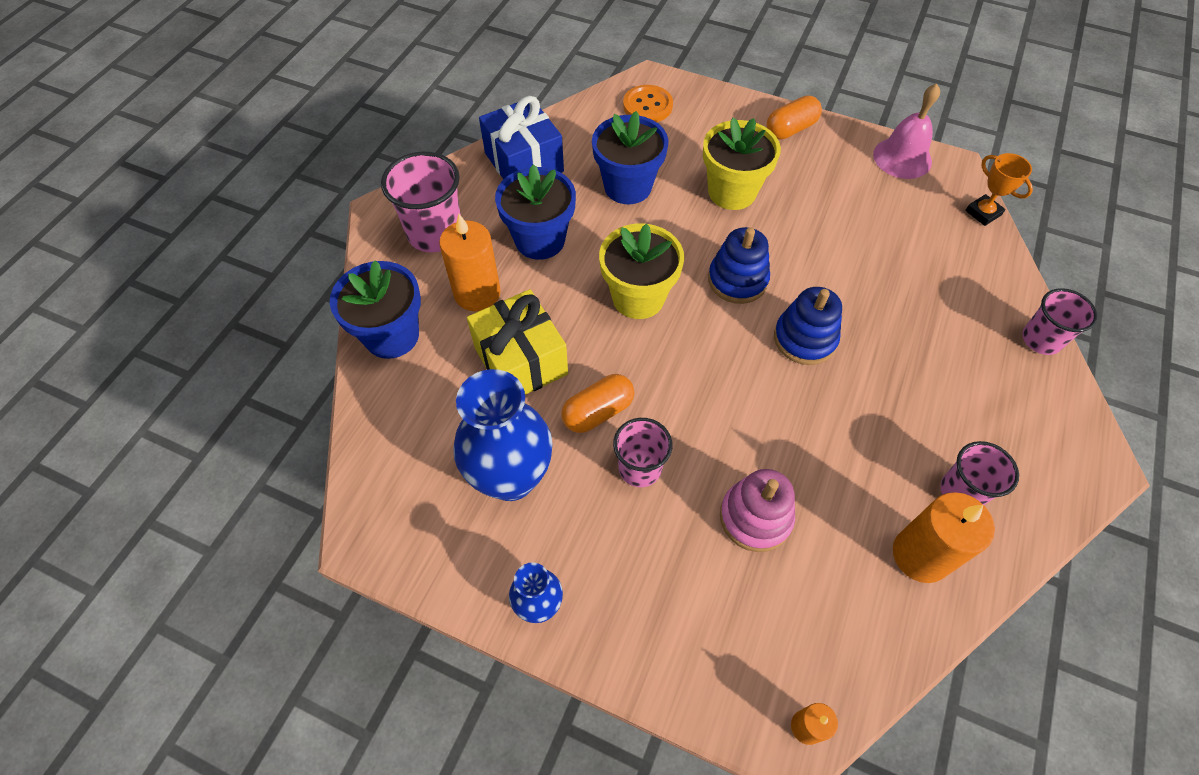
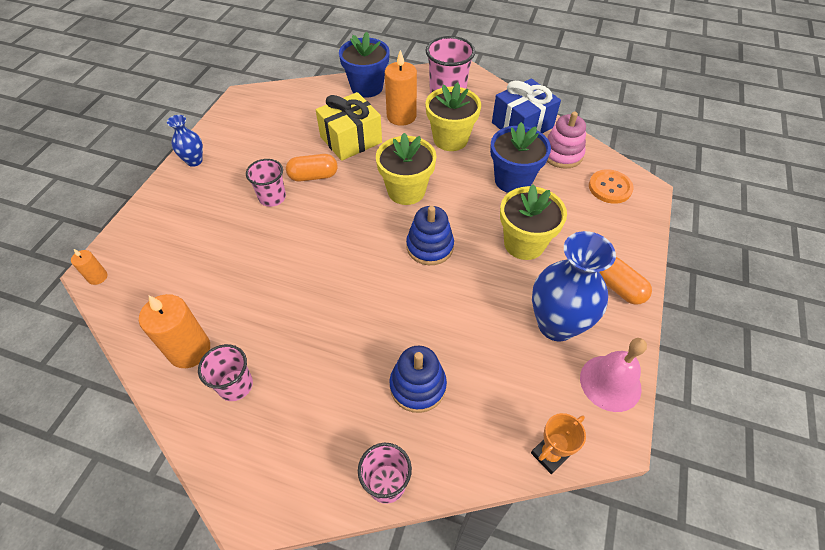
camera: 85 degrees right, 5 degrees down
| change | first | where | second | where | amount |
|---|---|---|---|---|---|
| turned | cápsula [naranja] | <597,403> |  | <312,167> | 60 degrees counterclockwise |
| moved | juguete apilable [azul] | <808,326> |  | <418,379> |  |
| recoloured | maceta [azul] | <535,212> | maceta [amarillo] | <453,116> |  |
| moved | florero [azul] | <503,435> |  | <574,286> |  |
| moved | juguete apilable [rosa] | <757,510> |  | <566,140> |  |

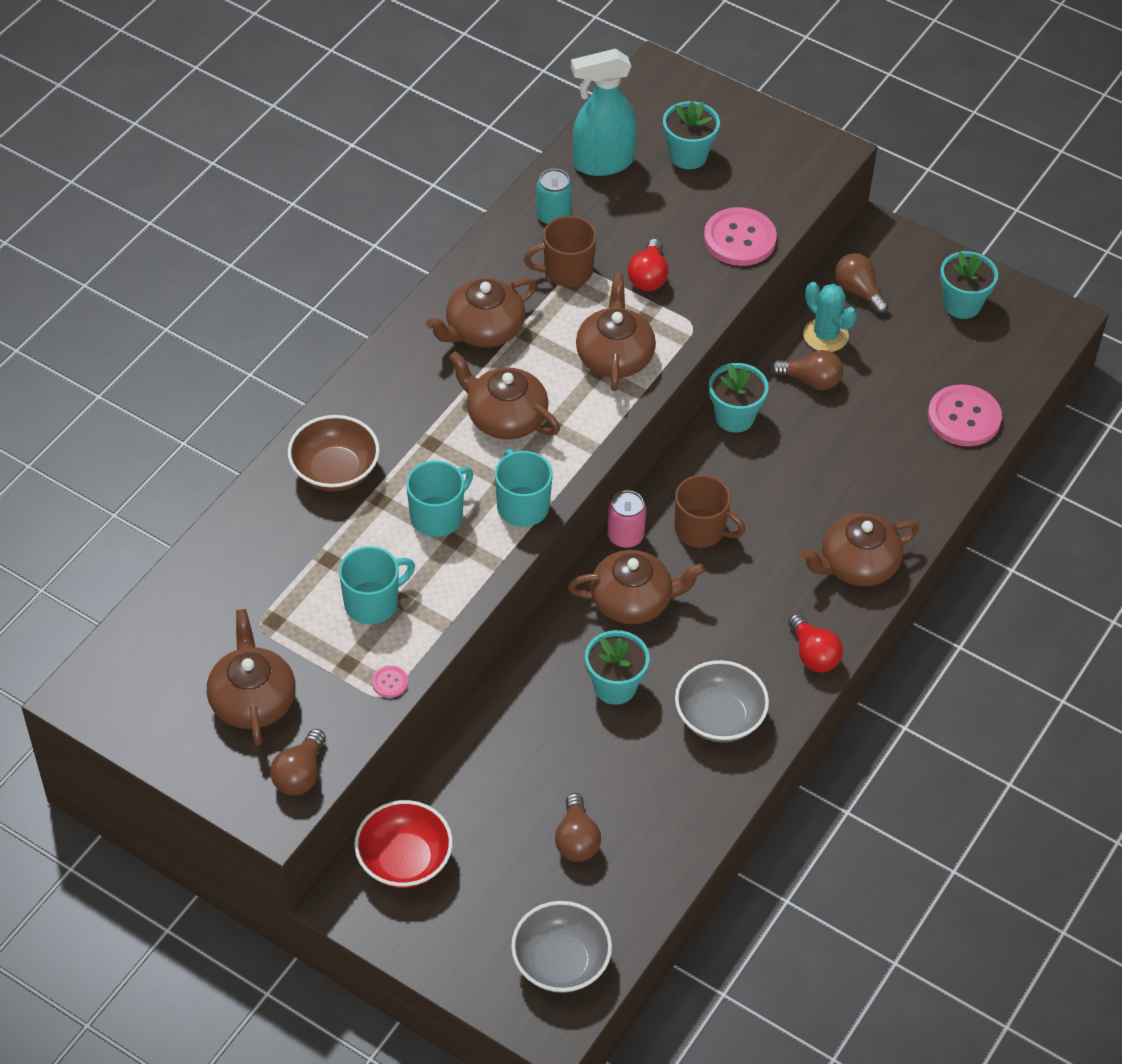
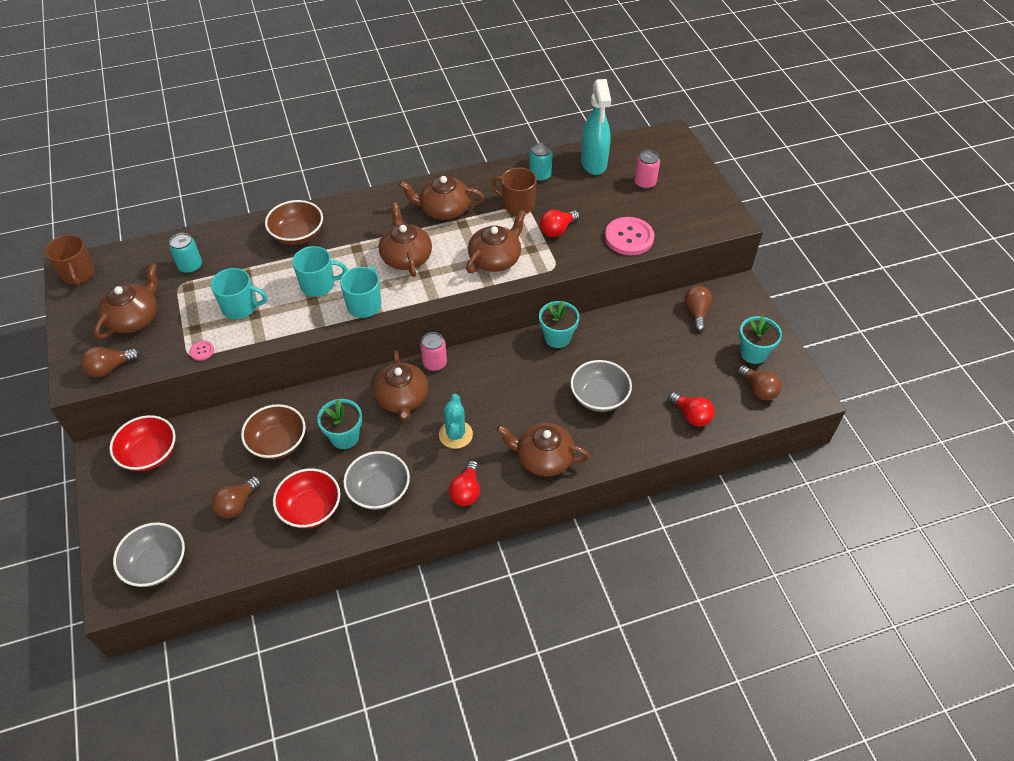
camera: 40 degrees right, 0 degrees up
| change | first | where | second | where | amount |
|---|---|---|---|---|---|
| moved | taza [marrón] | <710,511> |  | <70,260> |  |
| added |  |  | lata [turquesa] | <185,253> |  |
| added |  |  | cuenco [marrón] | <273,431> |  |
| added |  |  | cuenco [rojo] | <306,498> |  |
| turned | tetera [marrón] | <636,587> |  | <400,386> | 45 degrees clockwise |
| moved | cactus [turquesa] | <830,317> |  | <456,421> |  |
| added |  |  | cuenco [gris] | <601,386> |  |
| turned | pulverizador [turquesa] | <604,112> |  | <596,127> | 120 degrees counterclockwise |
| replaced | maceta [turquesa] | <691,135> | lata [rosa] | <647,169> |  |
| replaced | botón [rosa] | <965,415> | bombilla [rojo] | <691,409> |  |
| moved | bombilla [marrón] | <807,370> |  | <759,382> |  |

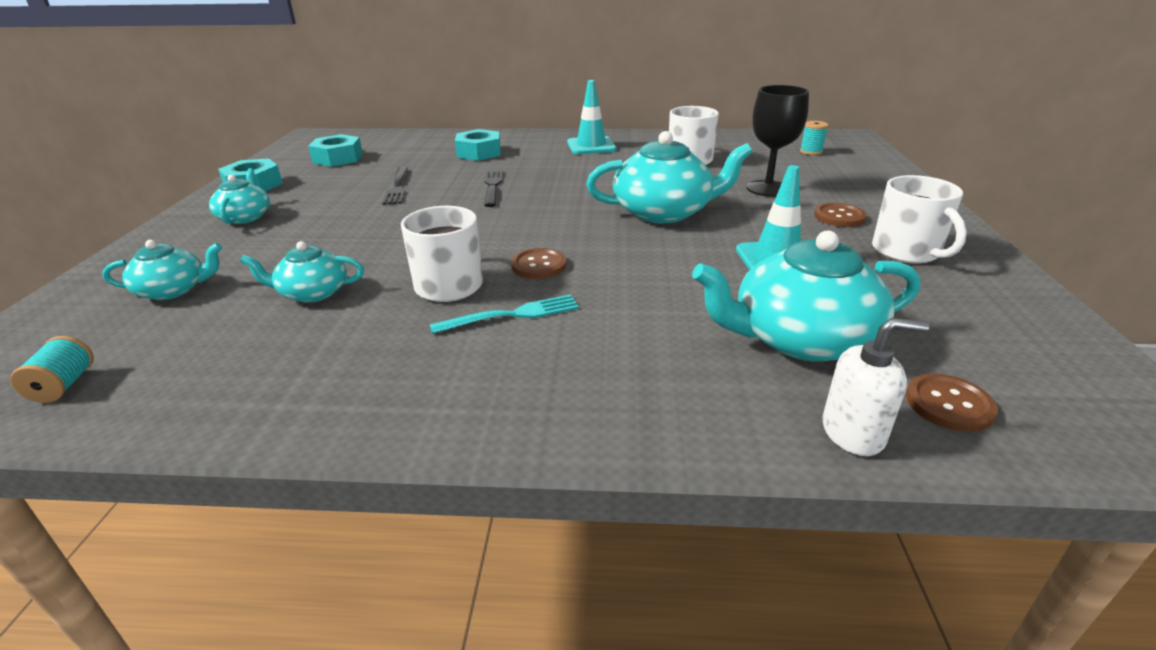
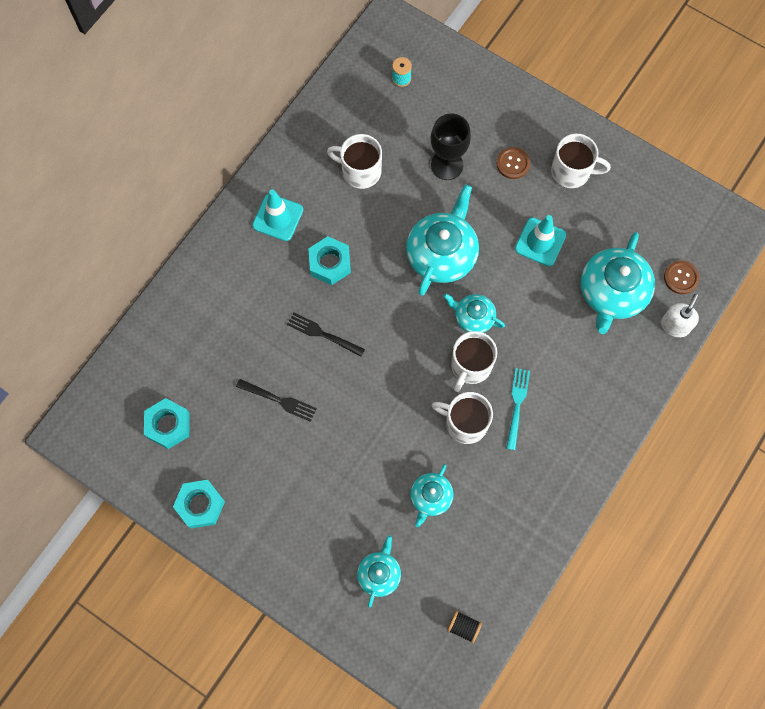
camera: 60 degrees left, 40 degrees up
| change | first | where | second | where | amount |
|---|---|---|---|---|---|
| moved | tuerca [turquesa] | <478,145> |  | <329,260> |  |
| moved | tetera [turquesa] | <239,196> |  | <474,313> |  |
| recoloured | carrete [turquesa] | <52,369> | carrete [negro] | <464,626> |  |
| replaced | botón [marrón] | <539,263> | taza [blanco] | <474,361> |  |

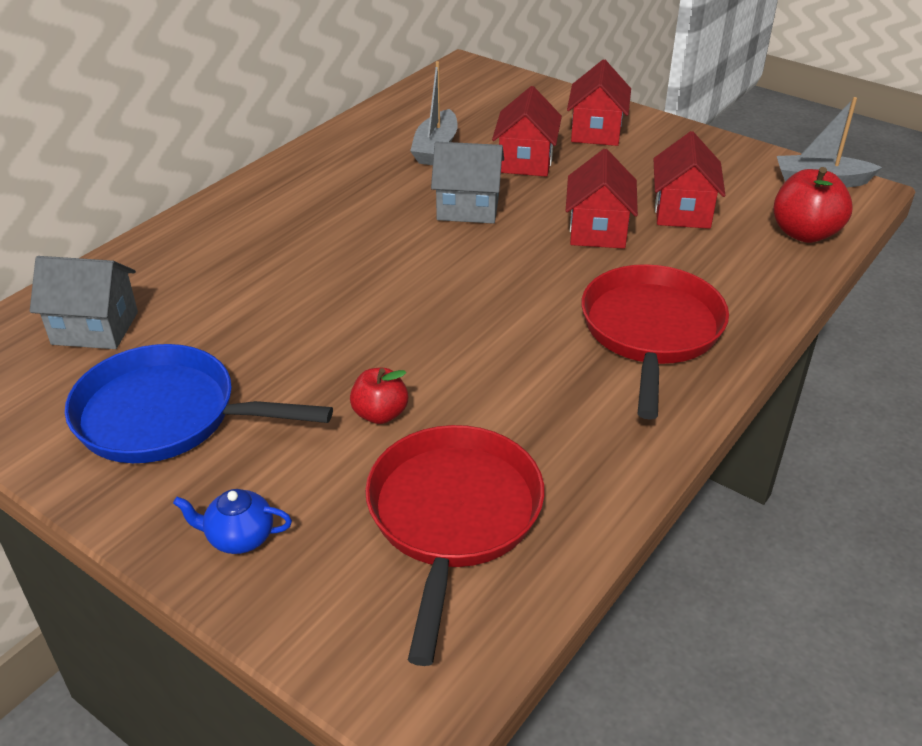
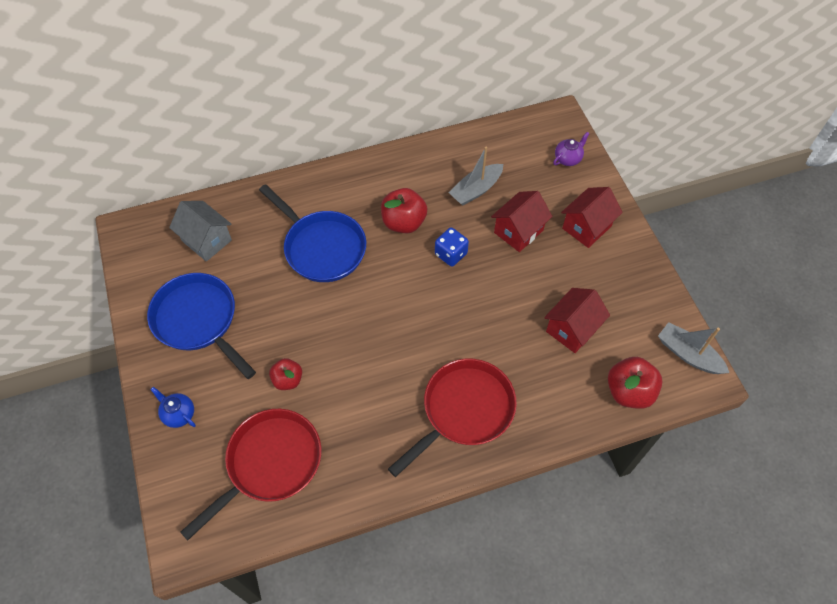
camera: 35 degrees right, 20 degrees up
| change | first | where | second | where | amount |
|---|---|---|---|---|---|
| added |  |  | sartén [azul] | <312,233> |  |
| added |  |  | manzana [rojo] | <404,210> |  |
| replaced | casa [gris] | <467,183> | dado [azul] | <452,247> |  |
| added |  |  | tetera [morado] | <571,149> |  |
| removed | casa [rojo] | <602,199> |  |  |  |

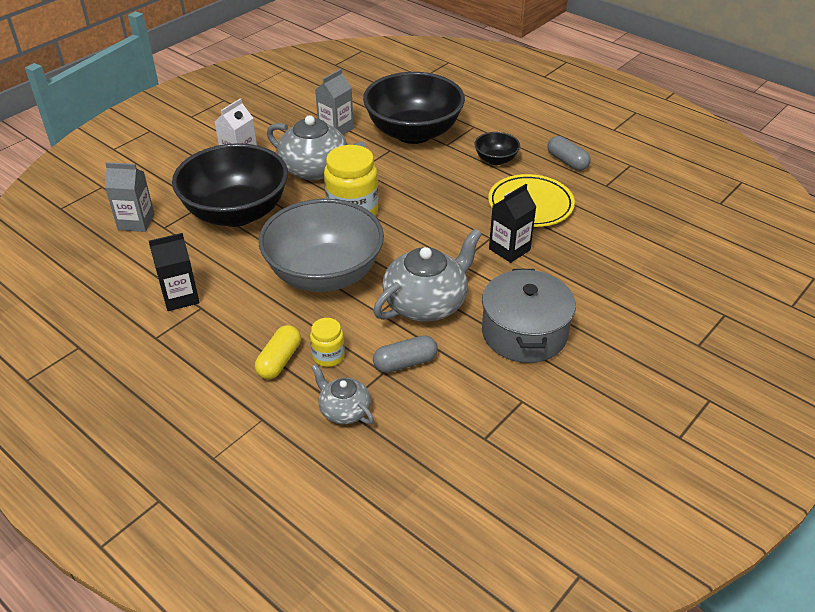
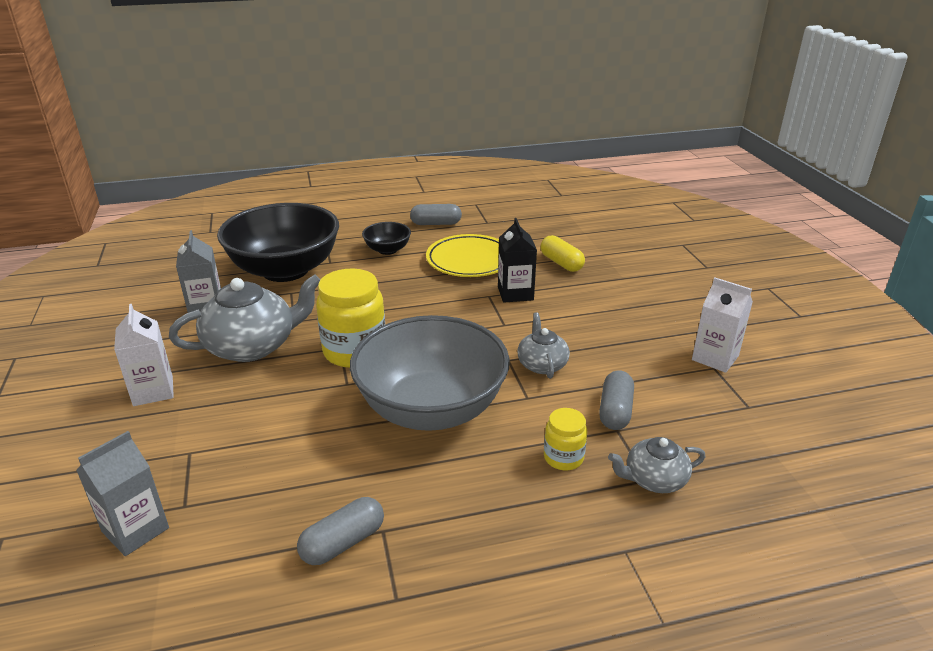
camera: 55 degrees left, 10 degrees down
| change | first | where | second | where | amount |
|---|---|---|---|---|---|
| replaced | cartón de leche [negro] | <174,272> | cápsula [gris] | <340,531> |  |
| resized | tetera [gris] | <427,275> |  | <543,345> | x0.55 |
| moved | cápsula [amarillo] | <278,352> |  | <562,253> |  |
| added |  |  | cartón de leche [blanco] | <722,325> |  |
| removed | cuenco [negro] | <230,185> |  |  |  |
| removed | olla [gris] | <529,316> |  |  |  |

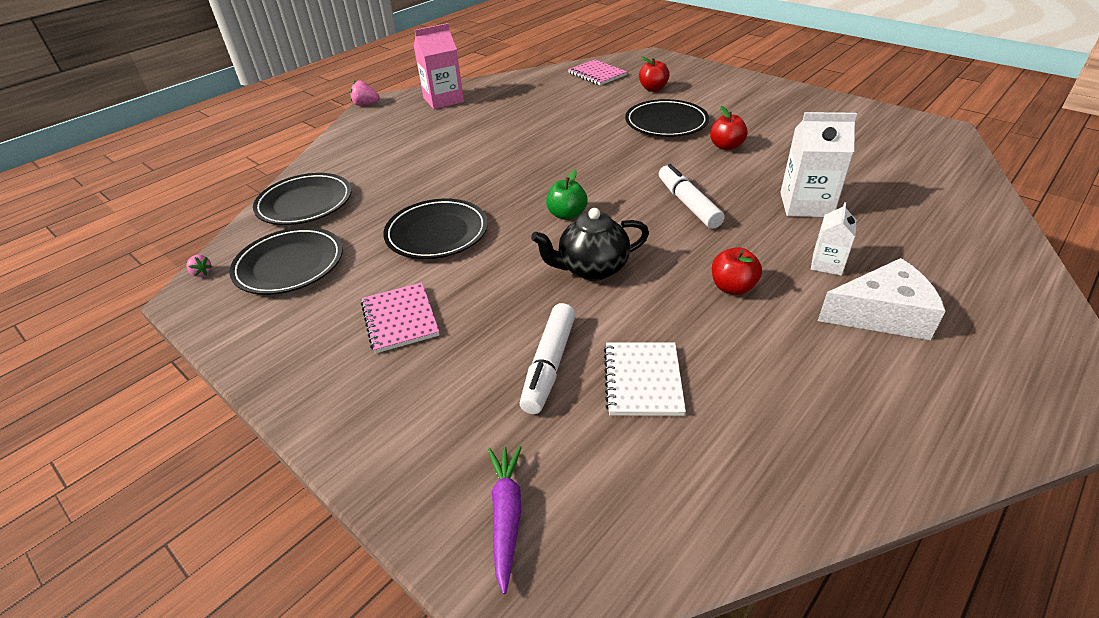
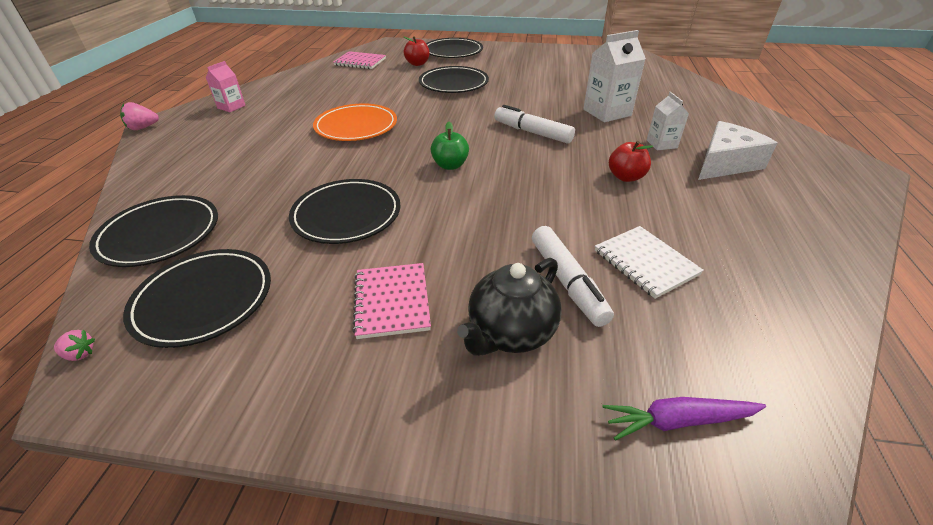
camera: 35 degrees left, 0 degrees up
| change | first | where | second | where | amount |
|---|---|---|---|---|---|
| resized | cartón de leche [rosa] | <439,66> |  | <226,86> | x0.58 |
| added |  |  | plato [naranja] | <355,122> |  |
| turned | cuaderno [rosa] | <400,318> |  | <391,301> | 45 degrees clockwise |
| added |  |  | plato [negro] | <454,48> |  |
| moved | tetera [negro] | <590,244> |  | <509,307> |  |
| turned | zanahoria [morado] | <505,520> |  | <684,418> | 60 degrees counterclockwise |
| removed | manzana [rojo] | <729,128> |  |  |  |

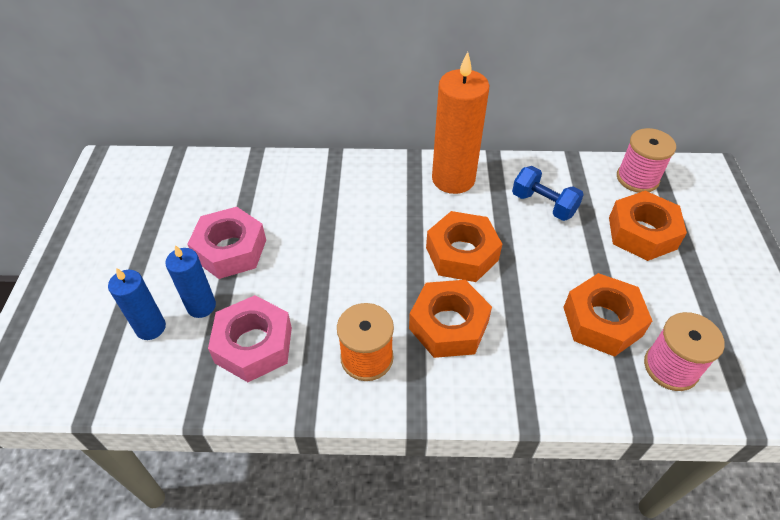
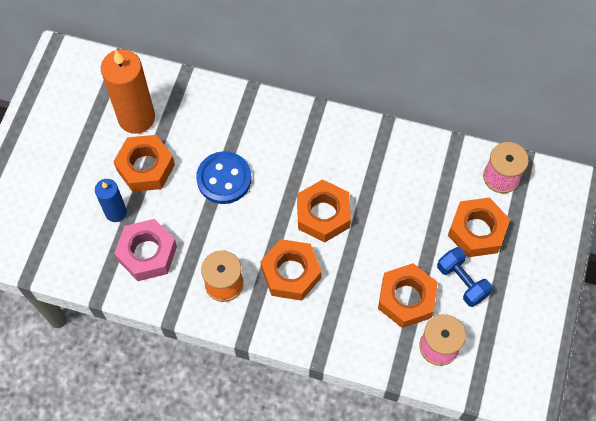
camera: 15 degrees right, 15 degrees up
| change | first | where | second | where | amount |
|---|---|---|---|---|---|
| moved | vela [naranja] | <460,123> |  | <128,91> |  |
| recoloured | tuerca [rosa] | <226,243> | tuerca [naranja] | <144,163> |  |
| added |  |  | botón [azul] | <223,177> |  |
| moved | mancuerna [azul] | <548,193> |  | <465,277> |  |
| removed | vela [azul] | <137,304> |  |  |  |

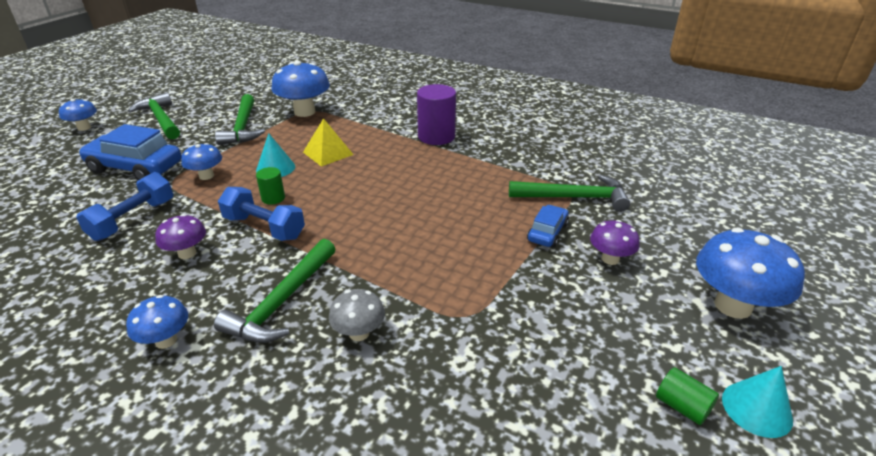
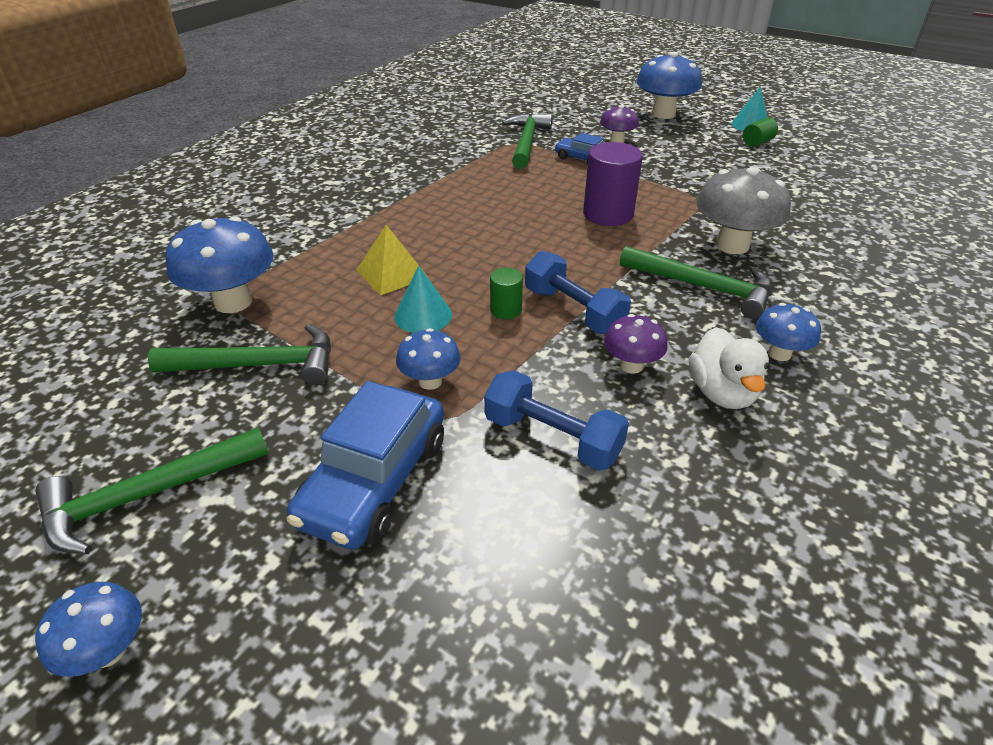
camera: 85 degrees left, 5 degrees up
| change | first | where | second | where | amount |
|---|---|---|---|---|---|
| turned | mancuerna [azul] | <261,214> |  | <578,292> | 75 degrees counterclockwise |
| moved | cilindro [morado] | <436,114> |  | <613,184> |  |
| added |  |  | pato [blanco] | <729,368> |  |
| resized | seta [gris] | <357,315> |  | <744,210> | x1.79 |

